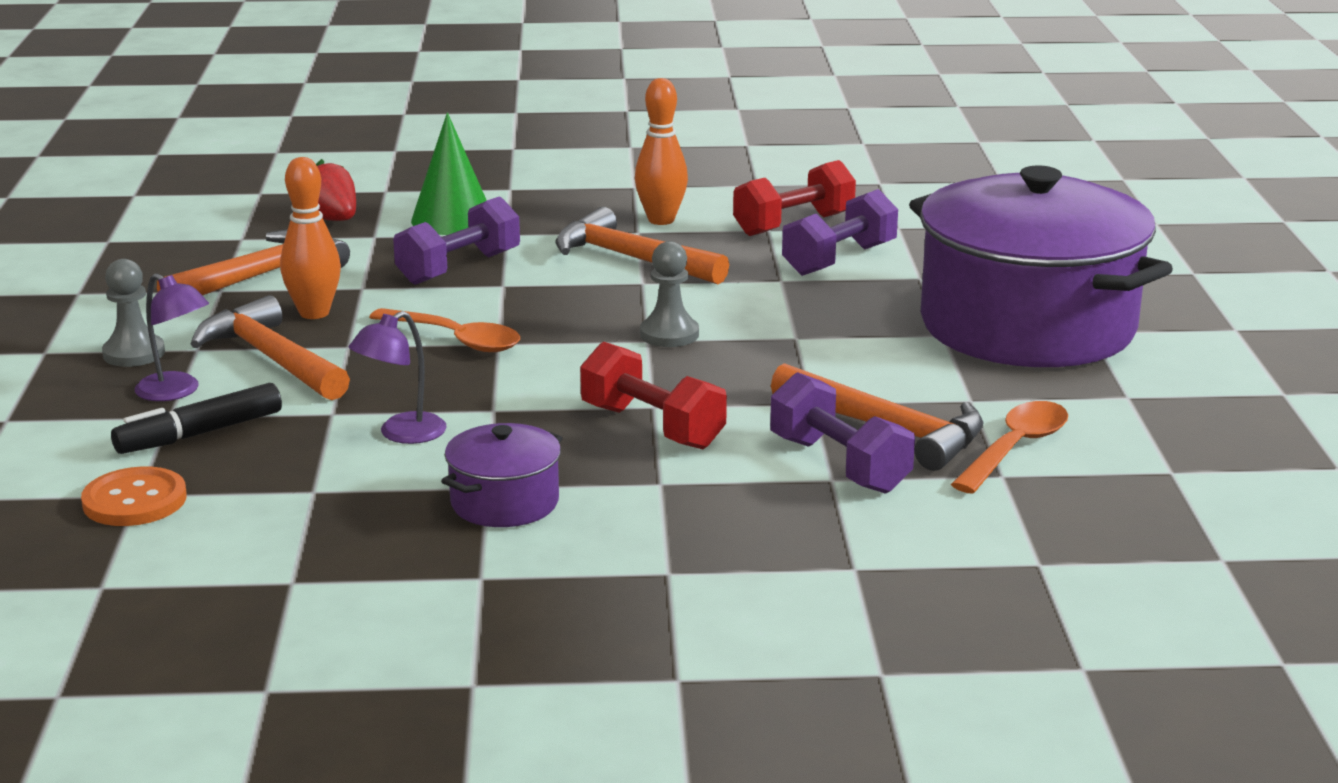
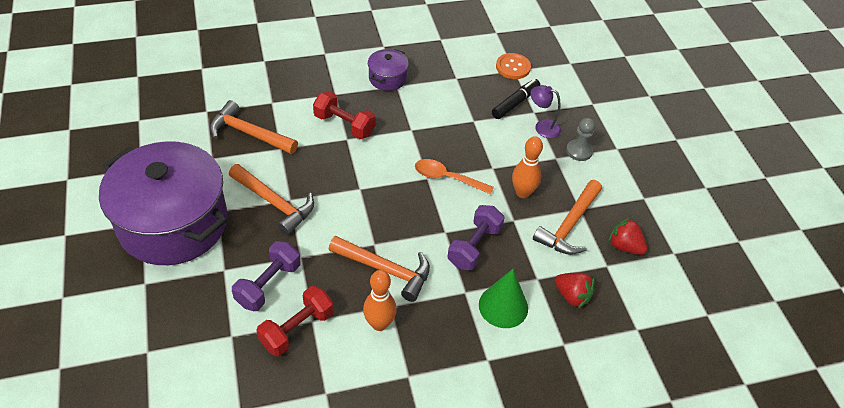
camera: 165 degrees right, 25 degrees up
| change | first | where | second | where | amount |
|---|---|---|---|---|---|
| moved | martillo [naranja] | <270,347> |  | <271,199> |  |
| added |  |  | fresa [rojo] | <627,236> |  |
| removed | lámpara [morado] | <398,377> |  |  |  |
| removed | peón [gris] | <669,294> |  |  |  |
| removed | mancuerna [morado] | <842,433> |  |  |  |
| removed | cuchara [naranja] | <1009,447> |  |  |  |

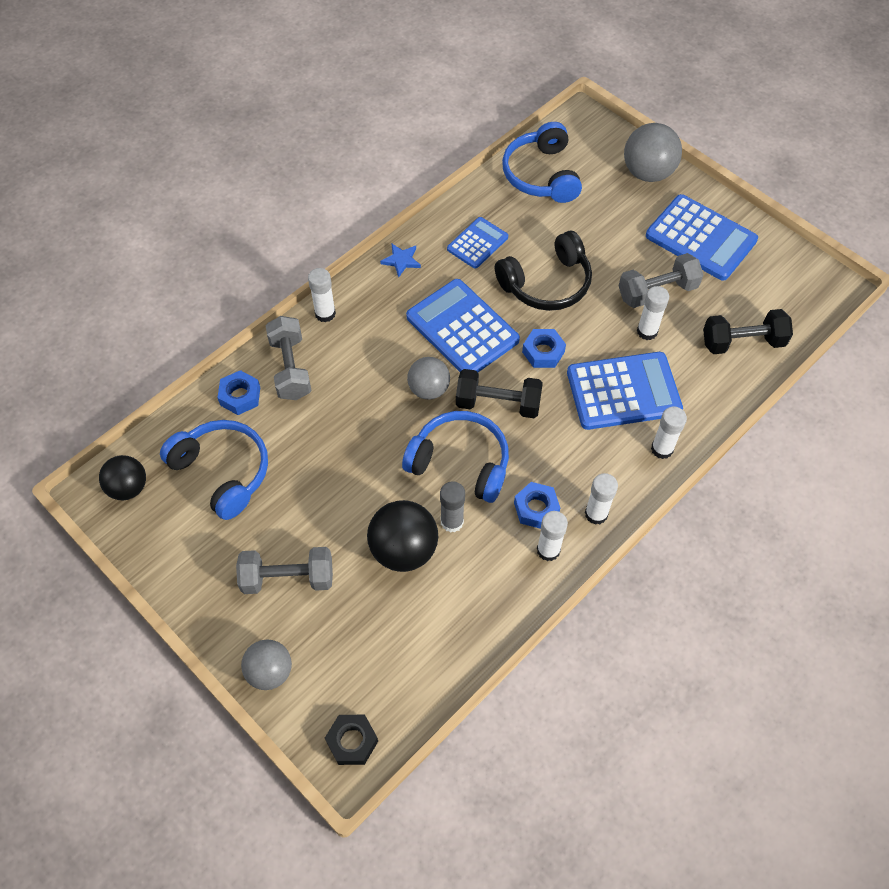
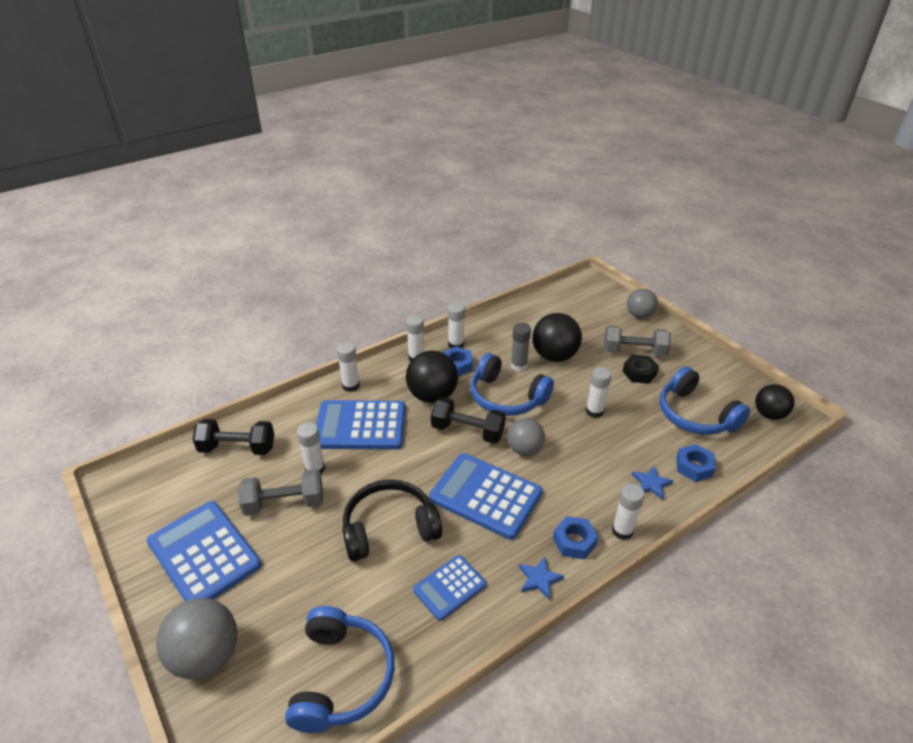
camera: 170 degrees left, 20 degrees down
| change | first | where | second | where | amount |
|---|---|---|---|---|---|
| added |  |  | pelota [negro] | <432,376> |  |
| turned | calculadora [azul] | <463,325> |  | <486,496> | 150 degrees clockwise |
| moved | tuerca [azul] | <544,348> |  | <576,538> |  |
| added |  |  | barra de pegamento [blanco] | <599,392> |  |
| moved | tuerca [negro] | <351,740> |  | <641,369> |  |
| replaced | mancuerna [gris] | <288,358> | estrella [azul] | <652,483> |  |

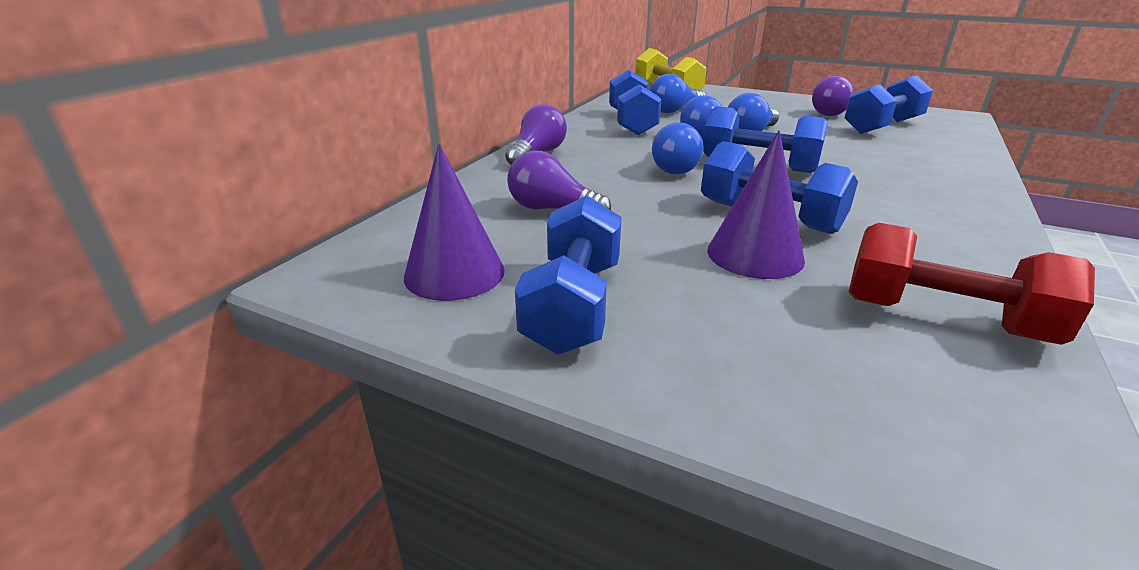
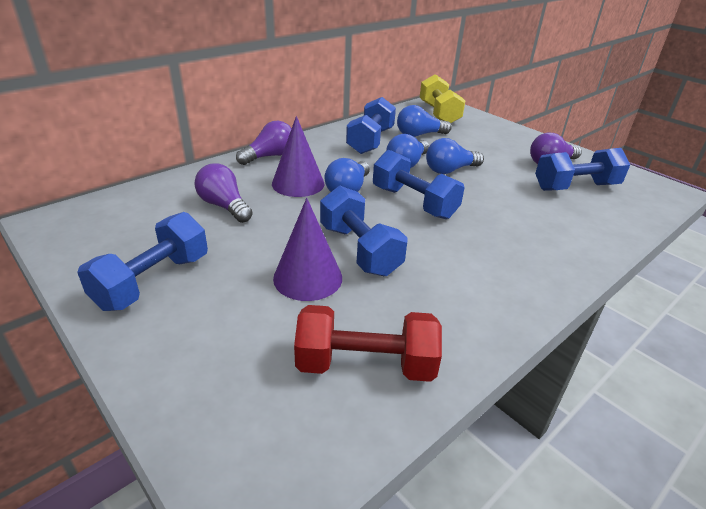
camera: 20 degrees right, 5 degrees up
| change | first | where | second | where | amount |
|---|---|---|---|---|---|
| moved | cono [morado] | <454,222> |  | <298,156> |  |
| turned | mancuerna [rojo] | <972,284> |  | <368,343> | 45 degrees counterclockwise |

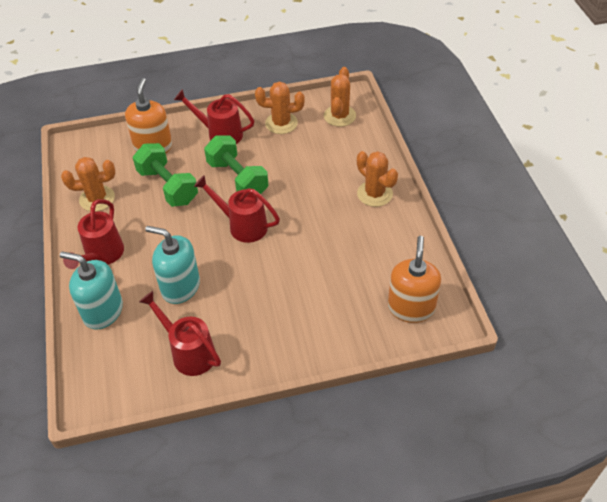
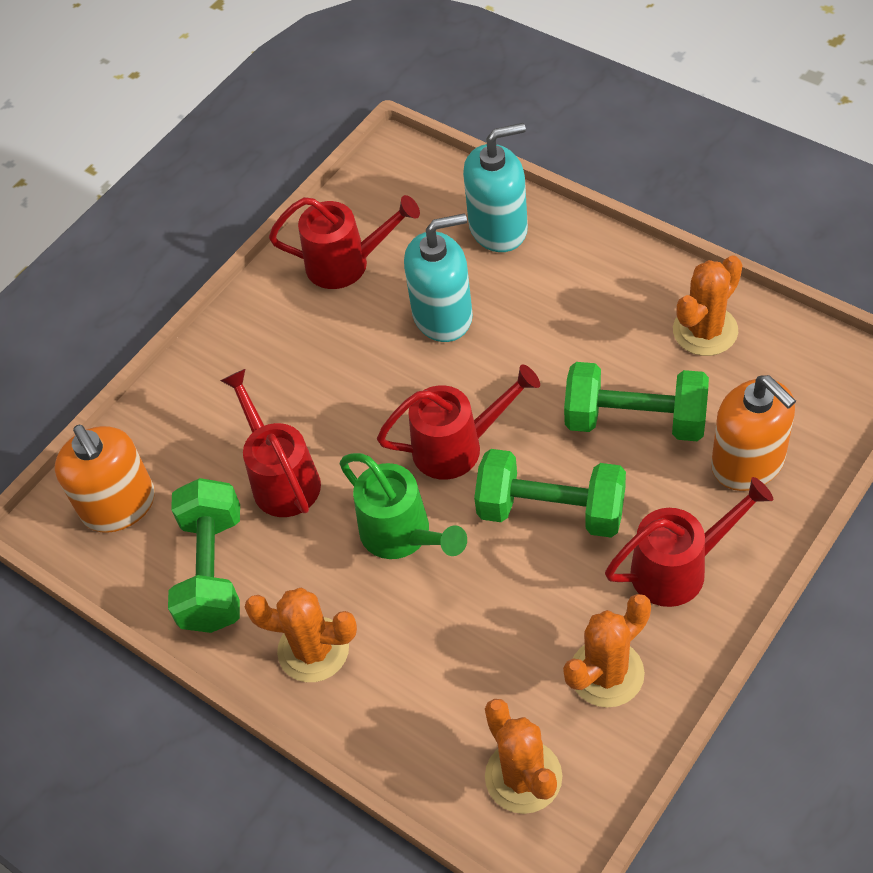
camera: 145 degrees right, 5 degrees up
| change | first | where | second | where | amount |
|---|---|---|---|---|---|
| added |  |  | mancuerna [verde] | <204,555> |  |
| moved | regadera [rojo] | <93,234> |  | <270,443> |  |
| added |  |  | regadera [verde] | <403,506> |  |

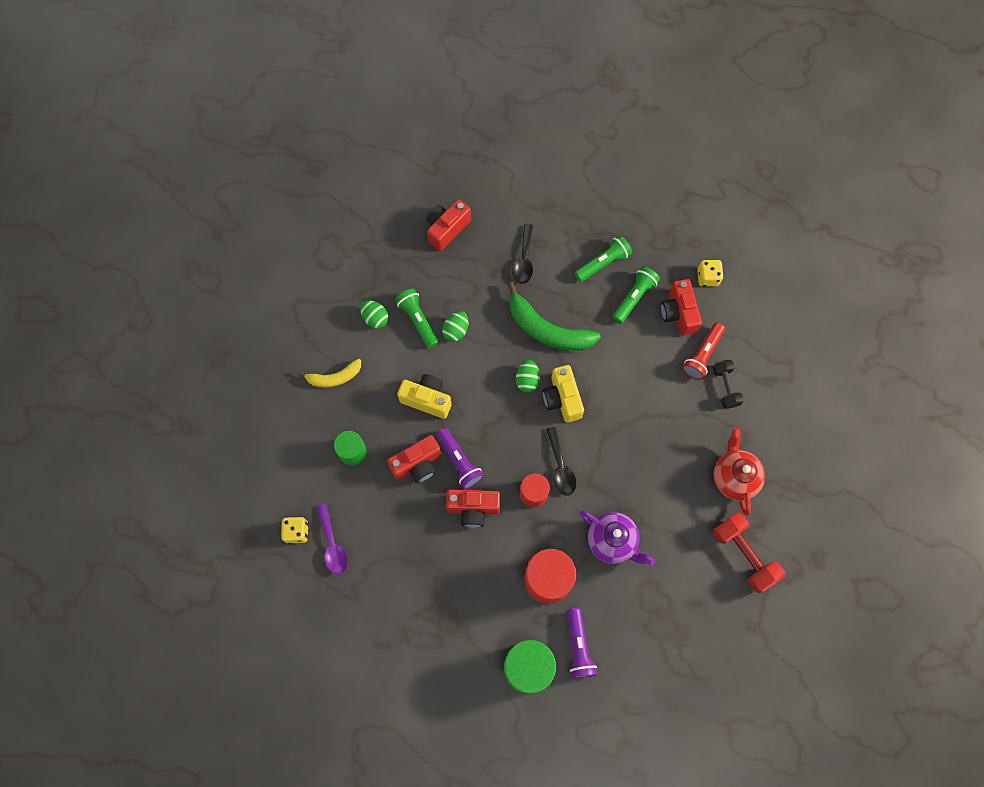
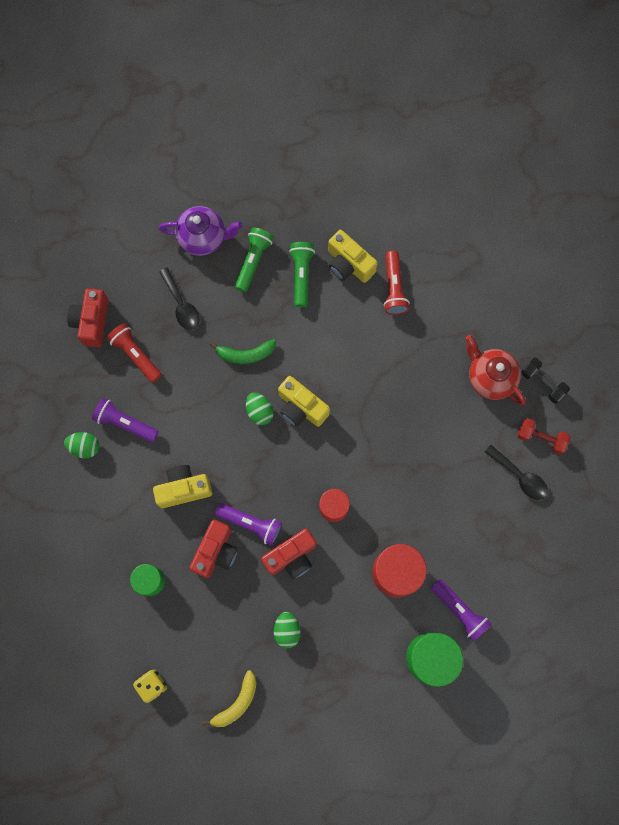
camera: 35 degrees left, 5 degrees up
| change | first | where | second | where | amount |
|---|---|---|---|---|---|
| recoloured | lámpara de mano [verde] | <417,318> | lámpara de mano [morado] | <125,420> |  |
| added |  |  | lámpara de mano [rojo] | <134,353> |  |
| moved | tetera [morado] | <617,538> |  | <201,231> |  |
| moved | plátano [amarillo] | <329,373> |  | <229,698> |  |
| resized | plátano [verde] | <554,316> |  | <243,351> | x0.58 |
| moved | huevo [verde] | <455,326> |  | <287,630> |  |
| recoloured | cámara [rojo] | <681,307> | cámara [amarillo] | <353,256> |  |
| moved | cuchara [negro] | <561,461> |  | <516,472> |  |
| resized | mancuerna [rojo] | <749,553> |  | <543,436> | x0.63 |
| moved | mancuerna [negro] | <728,384> |  | <545,381> |  |
| removed | cuchara [morado] | <332,538> |  |  |  |
| removed | dado [amarillo] | <710,273> |  |  |  |

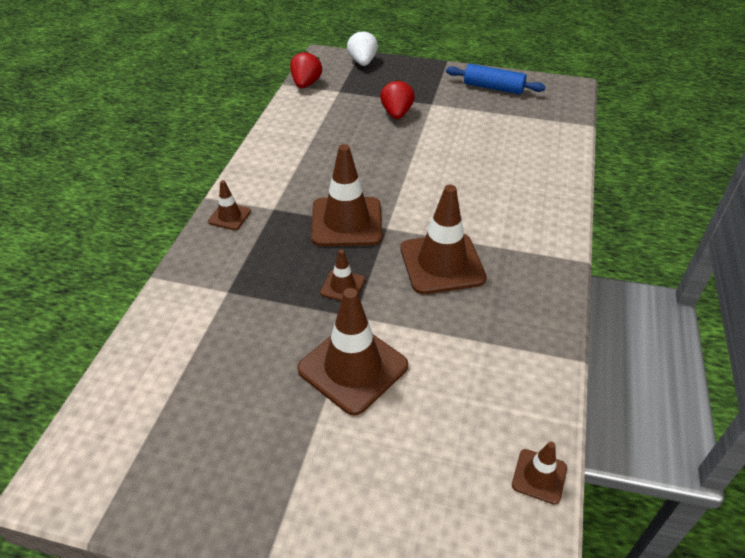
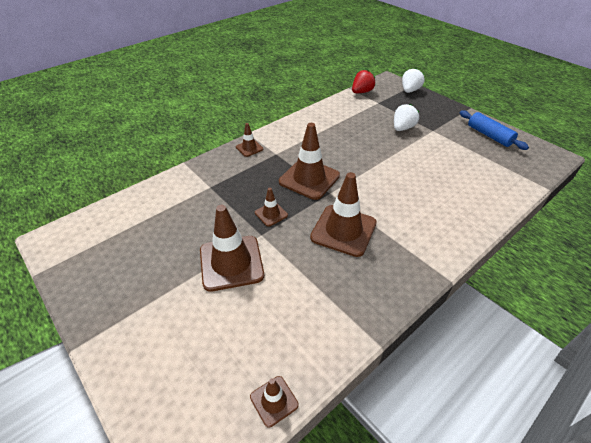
camera: 35 degrees right, 0 degrees up
| change | first | where | second | where | amount |
|---|---|---|---|---|---|
| recoloured | fresa [rojo] | <397,99> | fresa [blanco] | <406,117> |  |

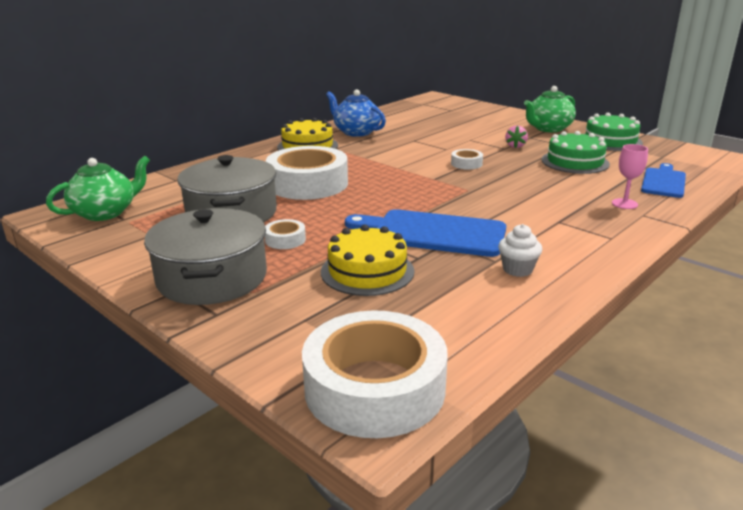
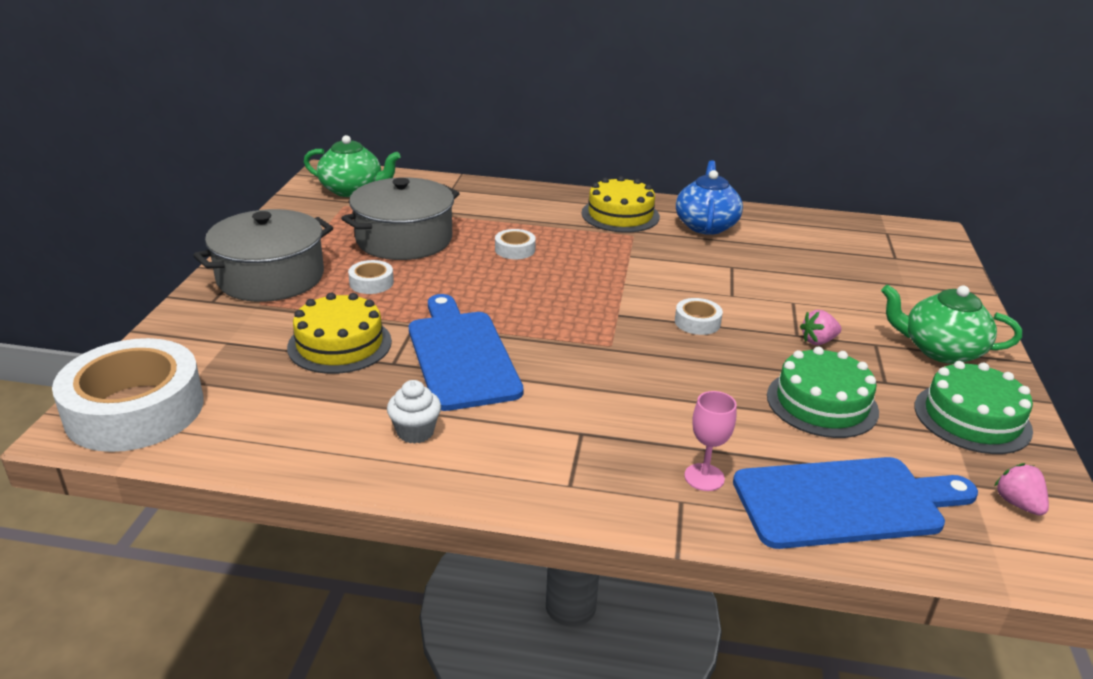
camera: 55 degrees right, 5 degrees up
| change | first | where | second | where | amount |
|---|---|---|---|---|---|
| resized | cinta adhesiva [blanco] | <307,173> |  | <515,244> | x0.42 |
| resized | tabla de cortar [azul] | <663,180> |  | <855,503> | x1.57 |
| added |  |  | fresa [rosa] | <1021,489> |  |

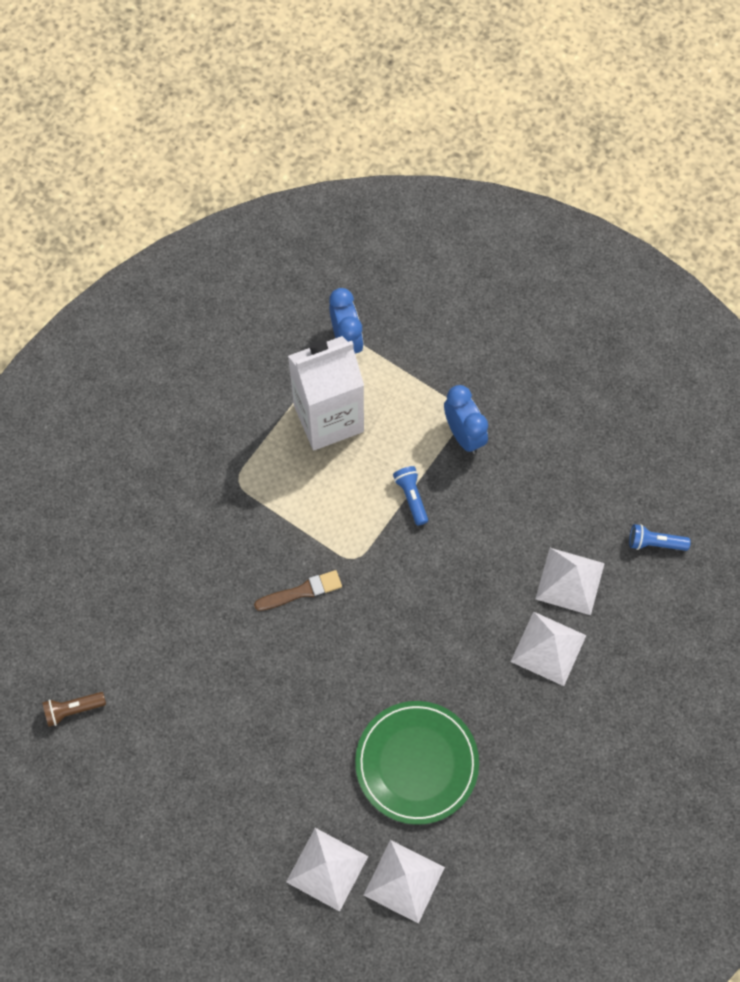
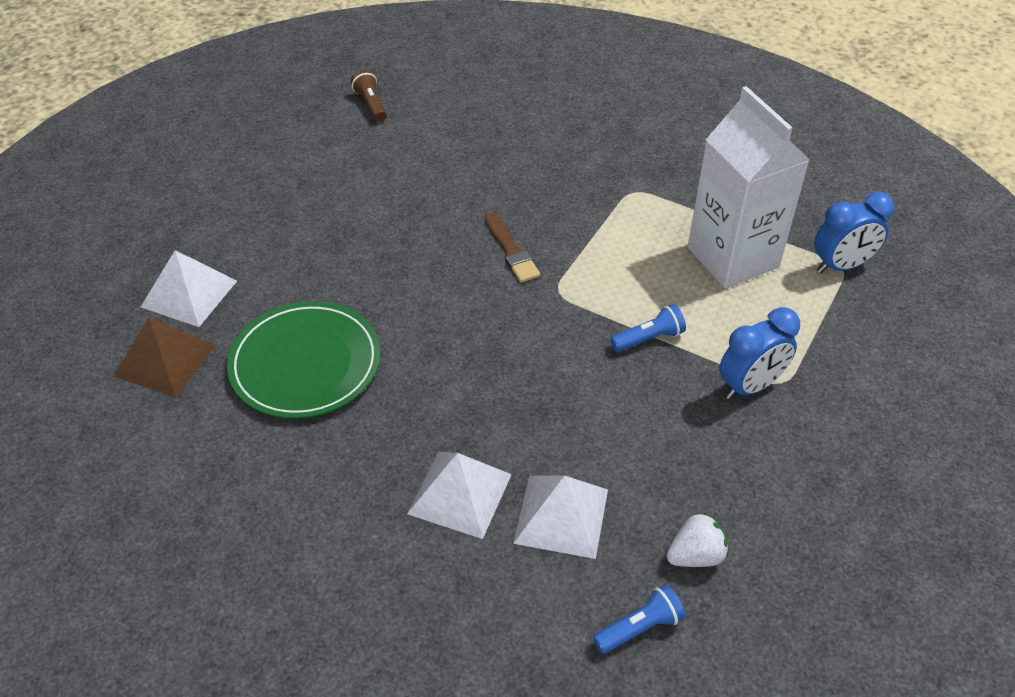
camera: 85 degrees right, 20 degrees down
| change | first | where | second | where | amount |
|---|---|---|---|---|---|
| recoloured | pirámide [blanco] | <404,882> | pirámide [marrón] | <164,357> |  |
| turned | lámpara de mano [azul] | <660,537> |  | <639,619> | 60 degrees clockwise |
| added |  |  | fresa [blanco] | <697,539> |  |

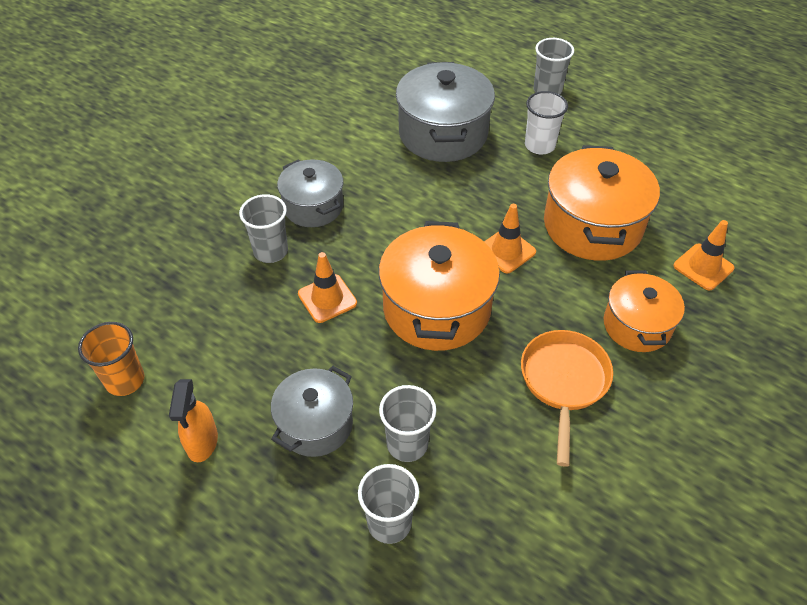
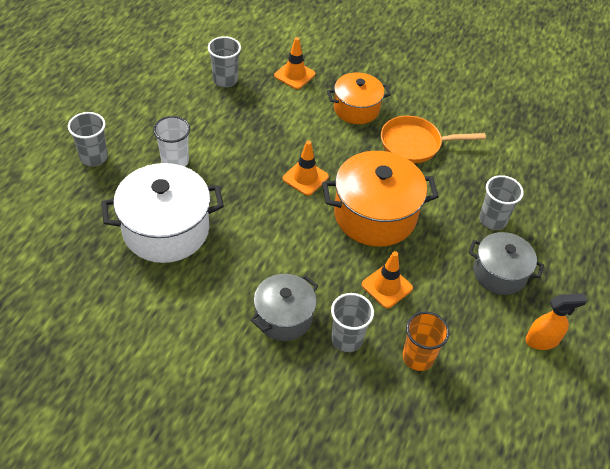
camera: 105 degrees left, 0 degrees up
| change | first | where | second | where | amount |
|---|---|---|---|---|---|
| recoloured | olla [gris] | <445,112> | olla [blanco] | <162,213> |  |
| moved | vaso [gris] | <388,504> |  | <224,61> |  |
| moved | vaso [naranja] | <111,359> |  | <426,341> |  |
| removed | olla [naranja] | <602,203> |  |  |  |

